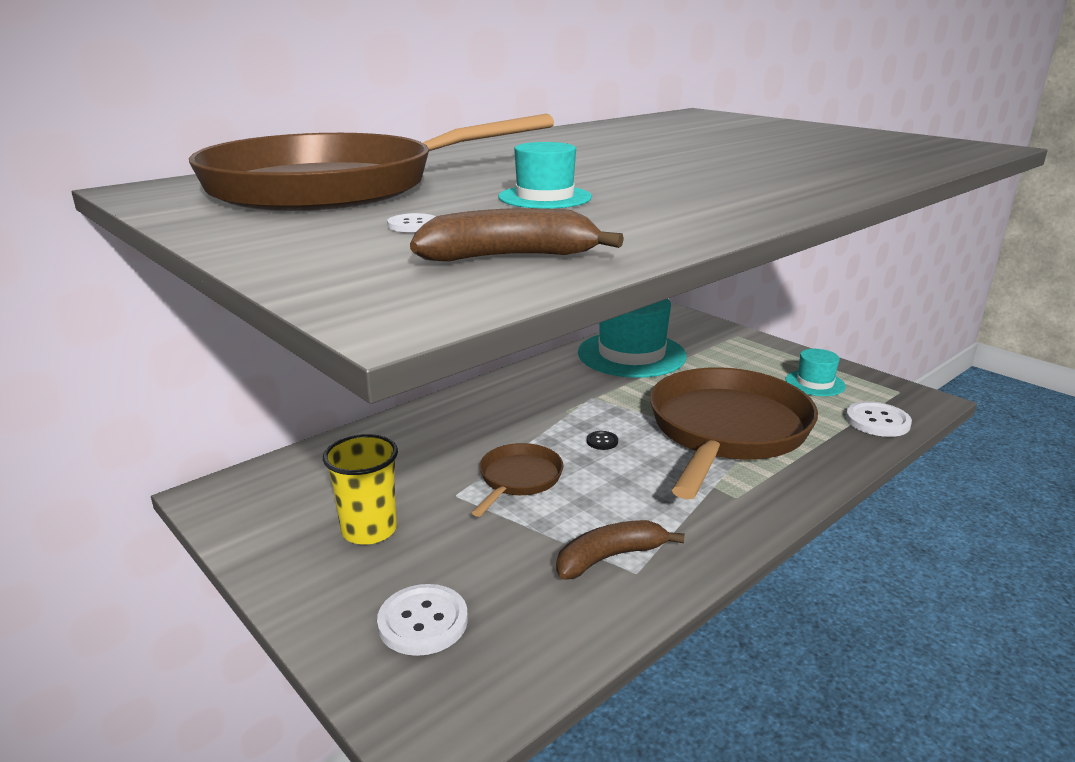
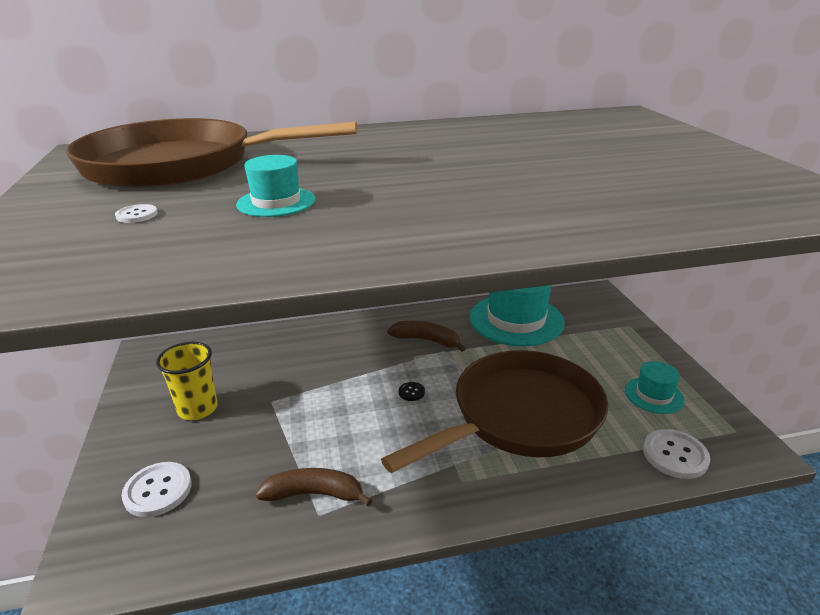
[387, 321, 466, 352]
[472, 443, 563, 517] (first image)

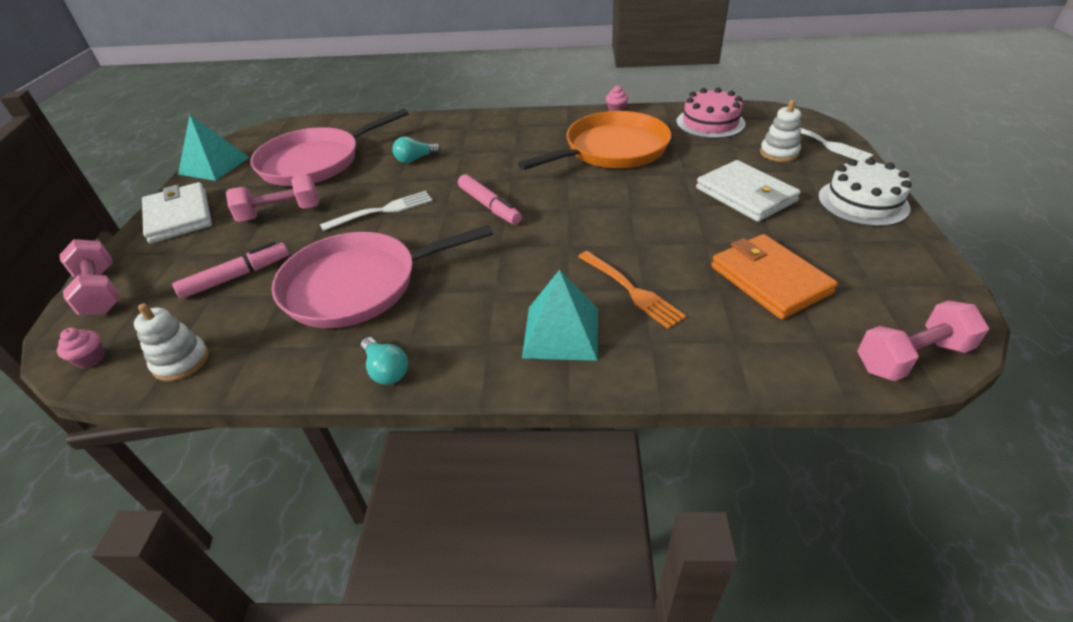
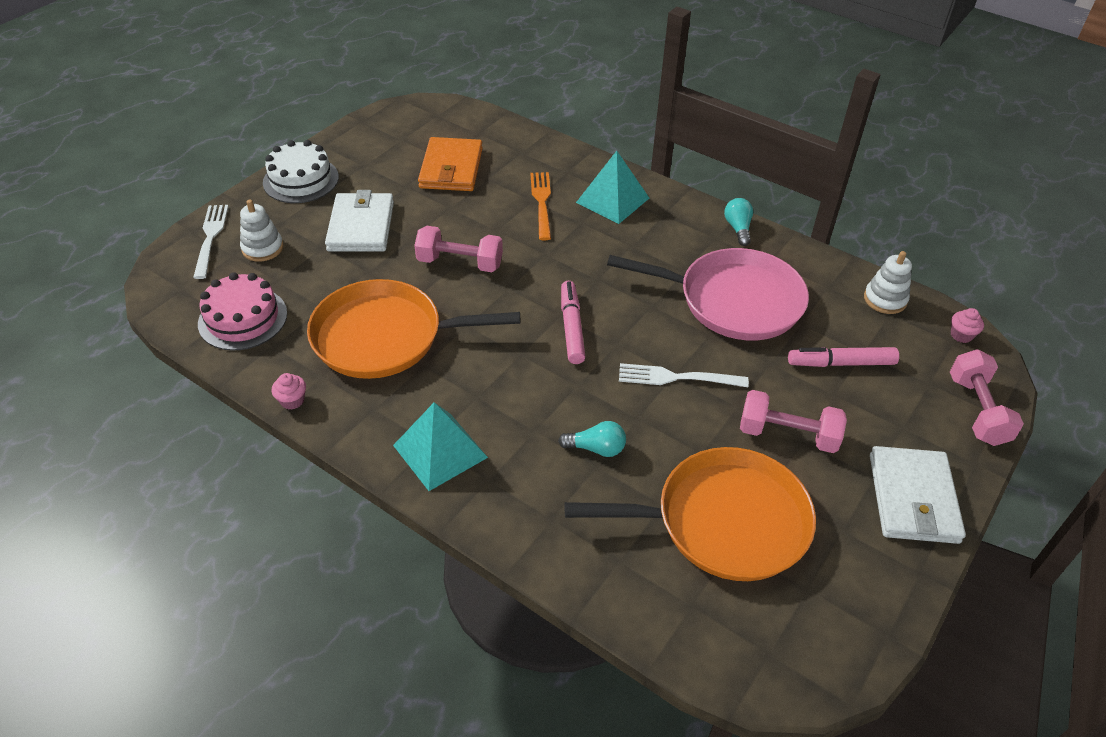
[393, 402, 488, 491]
[414, 226, 503, 272]
[564, 447, 816, 581]

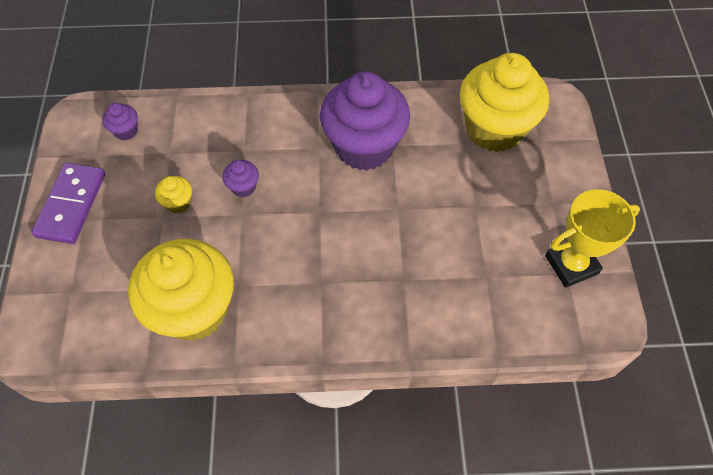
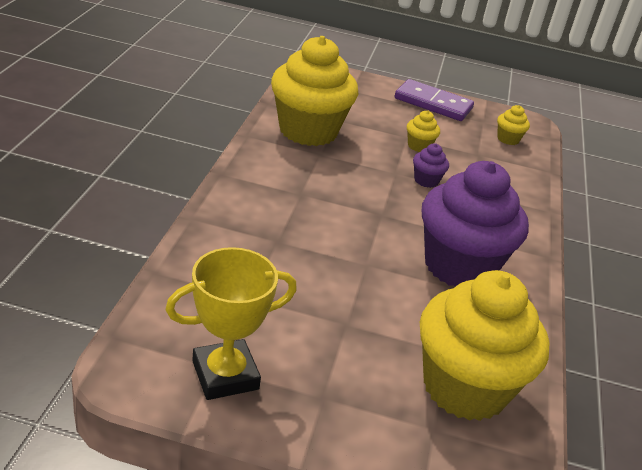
[165, 247, 297, 400]
[497, 105, 530, 145]

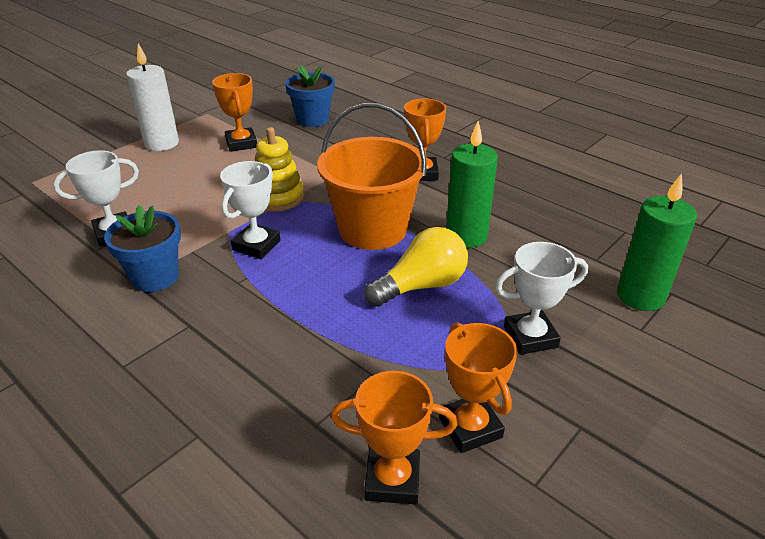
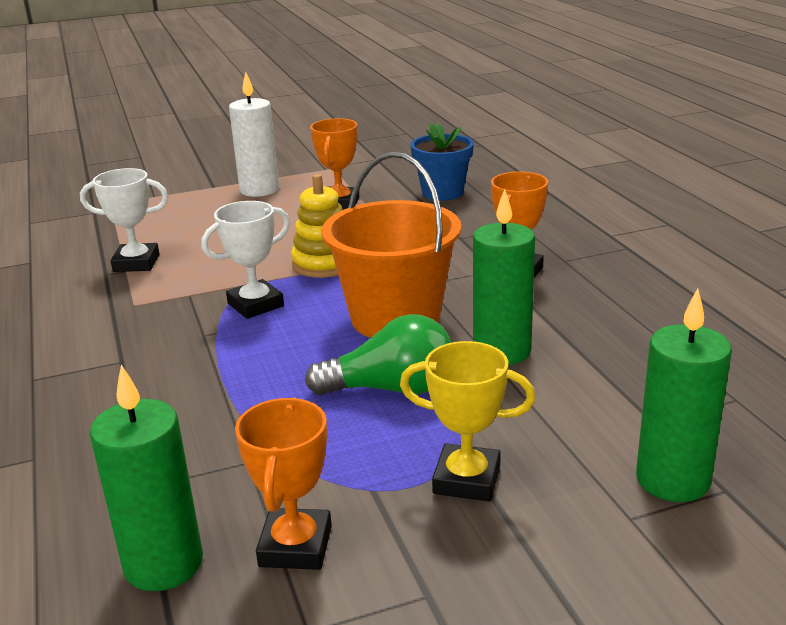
[90, 365, 203, 591]
[305, 314, 452, 395]
[400, 341, 536, 501]
[104, 205, 181, 292] (first image)

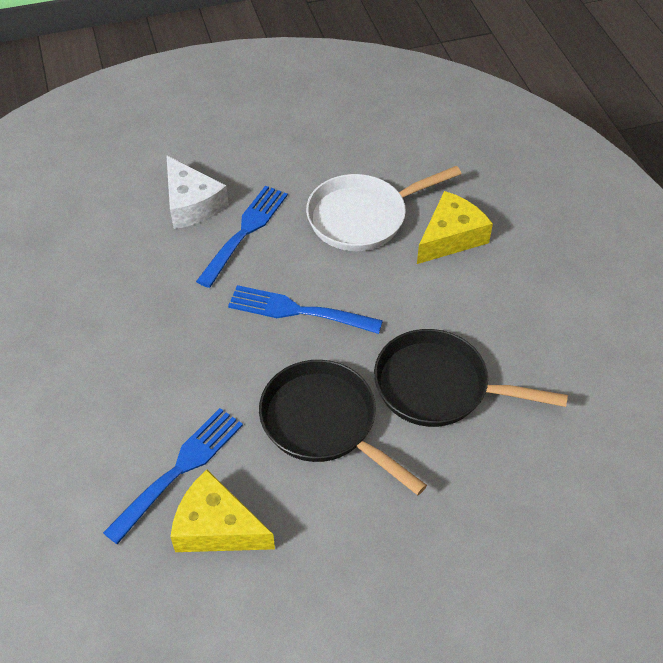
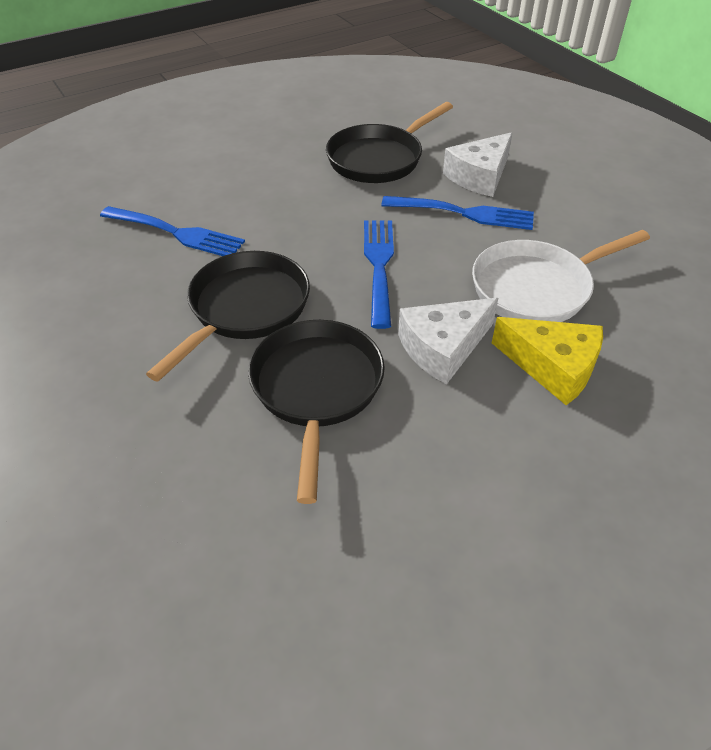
[326, 102, 453, 183]
[398, 298, 498, 384]
[472, 230, 650, 322]
[170, 470, 275, 552] (first image)

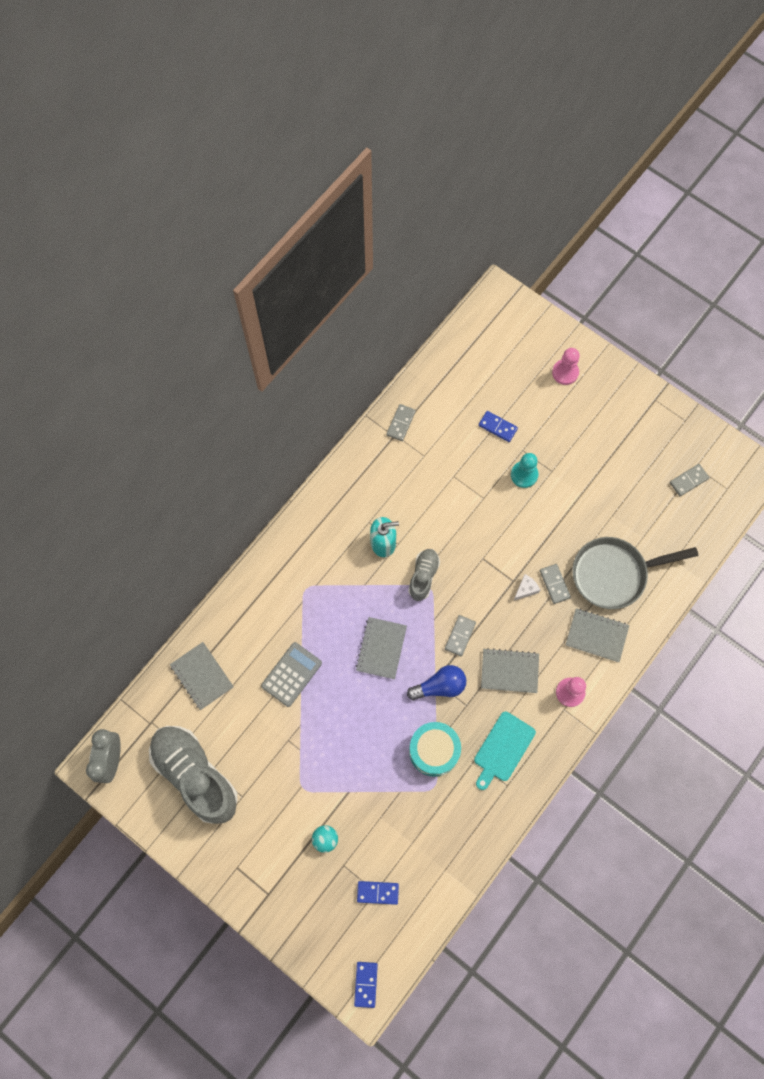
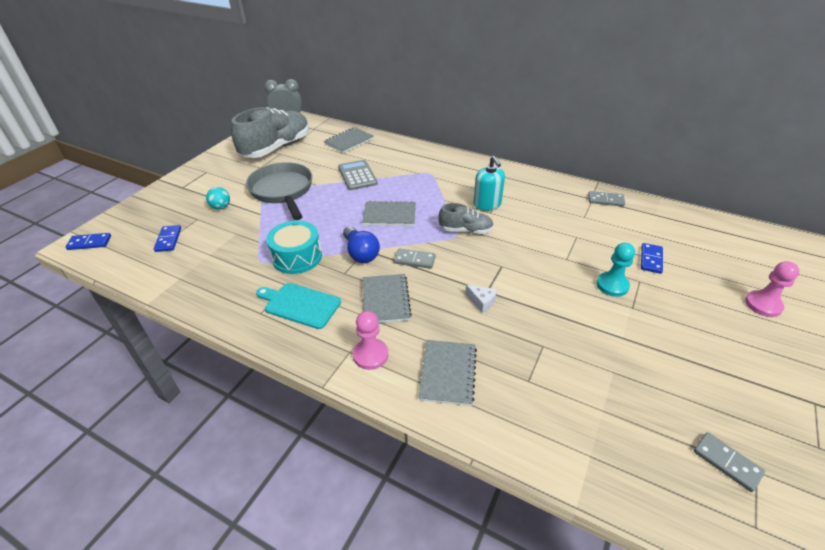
[246, 162, 312, 220]
[338, 160, 378, 190]
[540, 564, 571, 604] (first image)

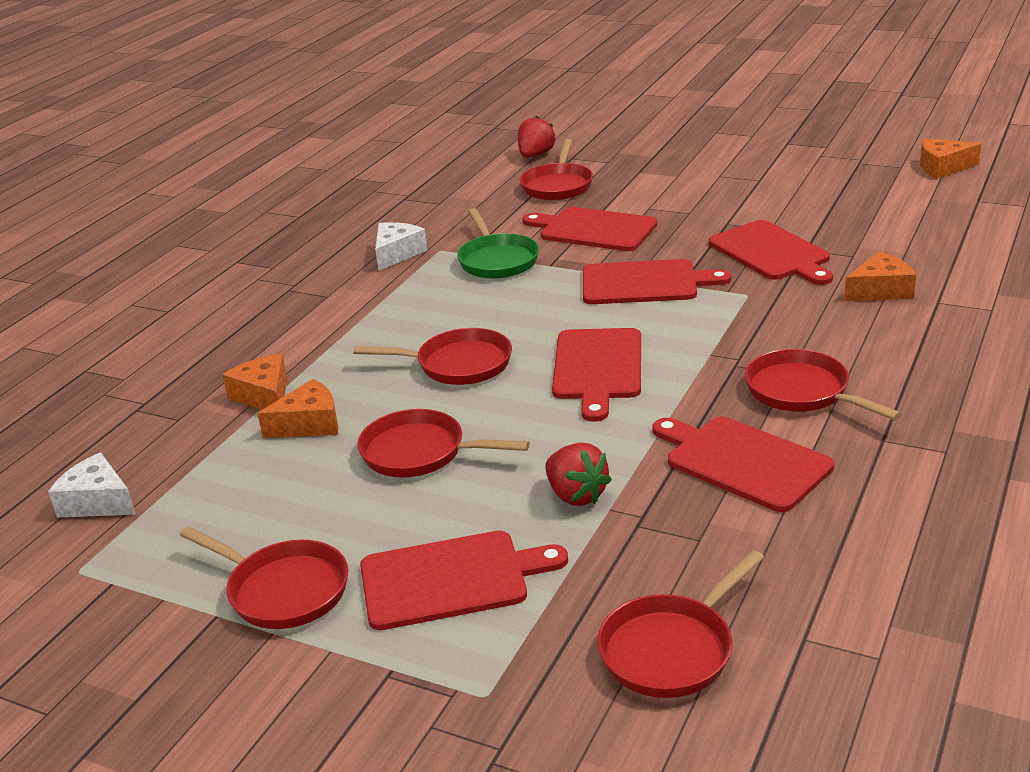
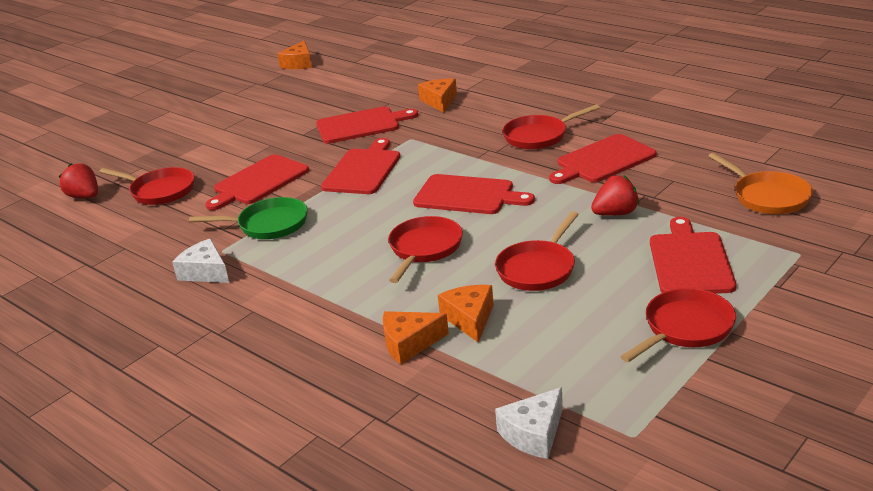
[708, 153, 813, 214]

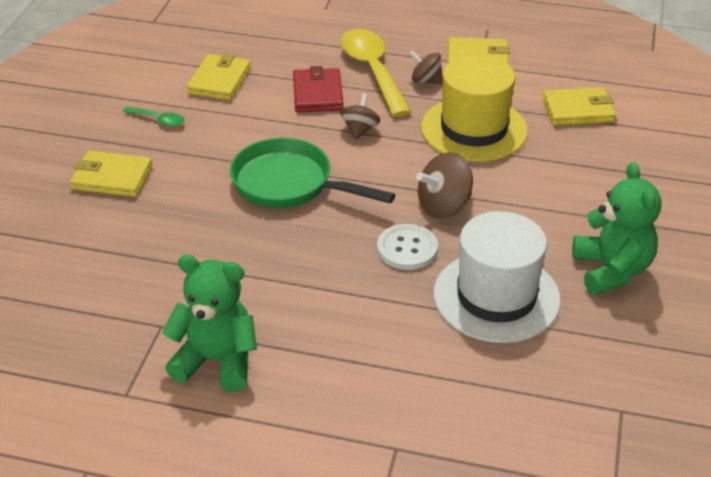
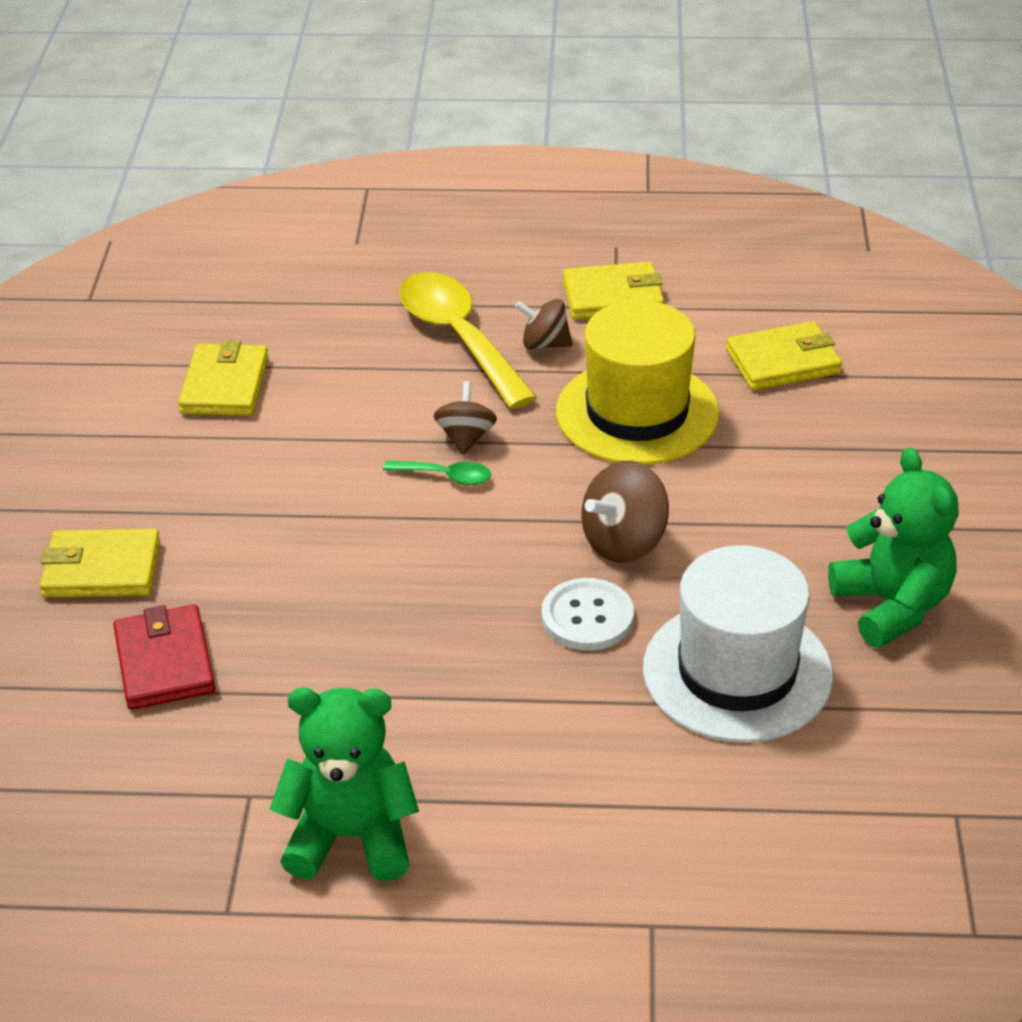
[113, 605, 215, 710]
[383, 460, 491, 485]
[230, 138, 395, 208] (first image)

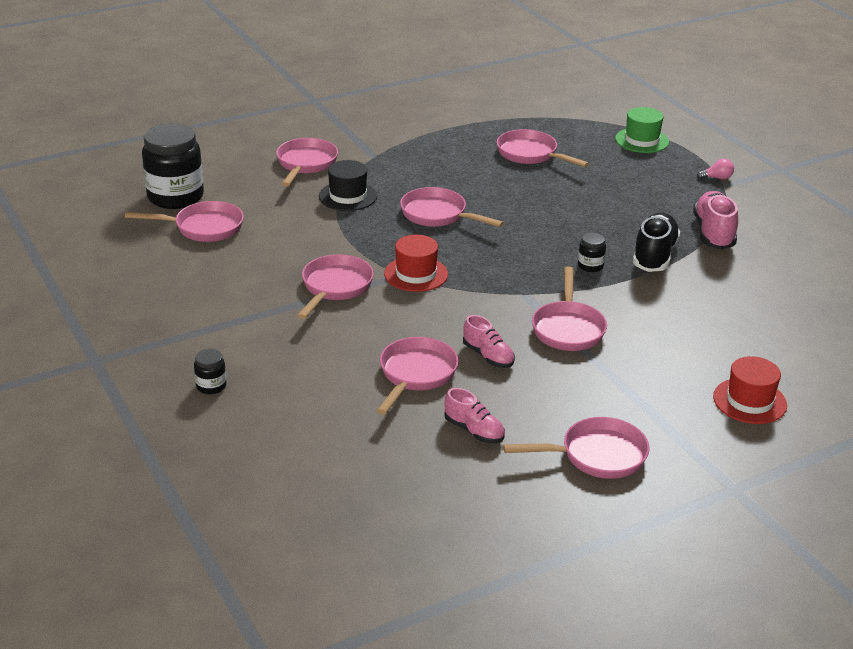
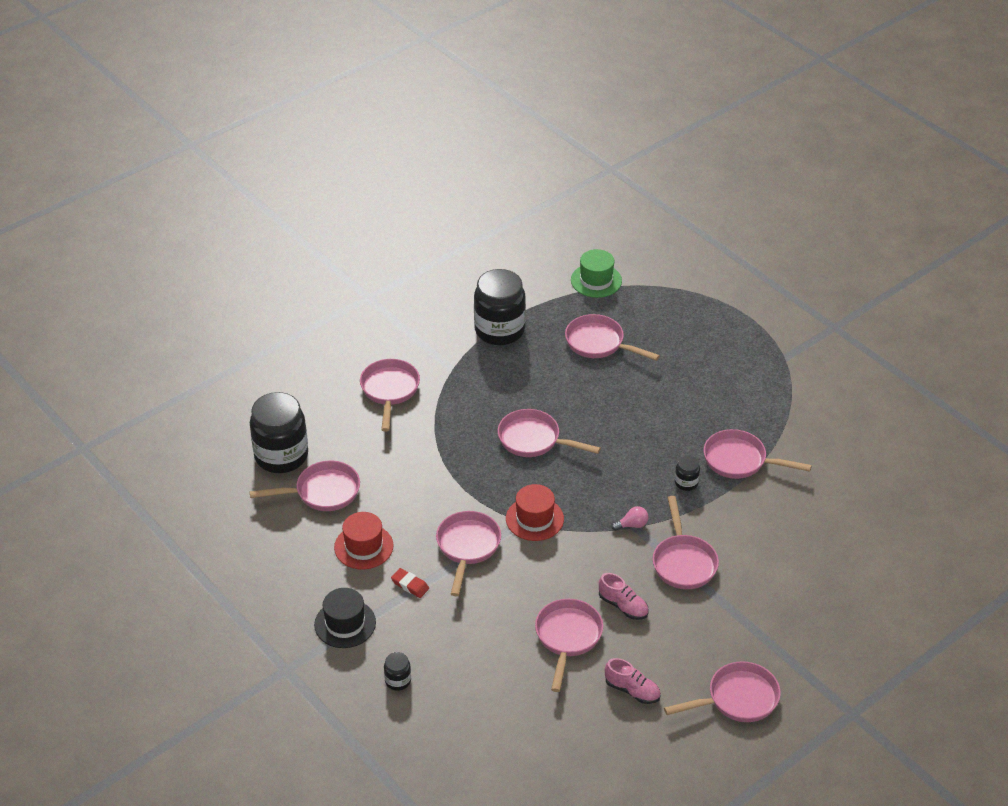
[314, 588, 376, 648]
[334, 512, 394, 569]
[391, 568, 429, 598]
[474, 269, 526, 345]
[571, 249, 622, 298]
[612, 506, 648, 531]
[704, 429, 812, 479]
[693, 191, 738, 249] (first image)

